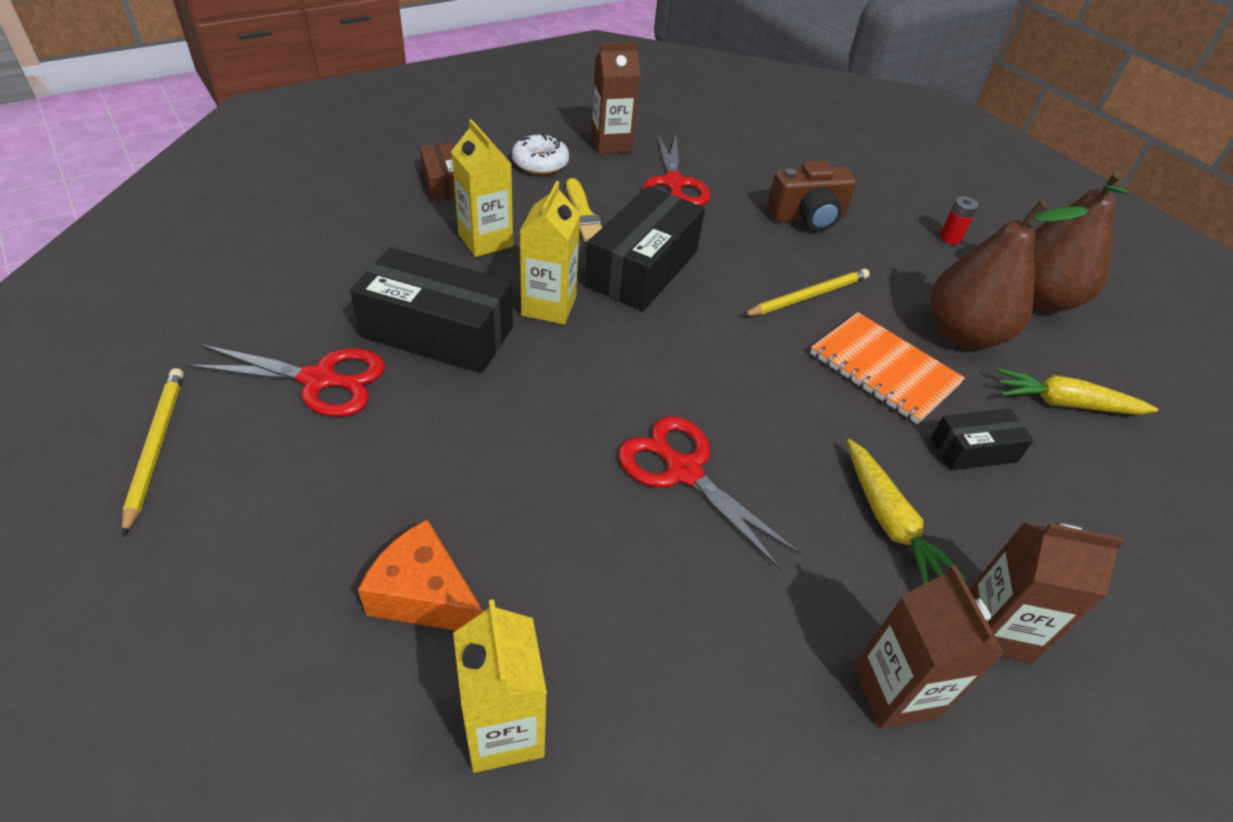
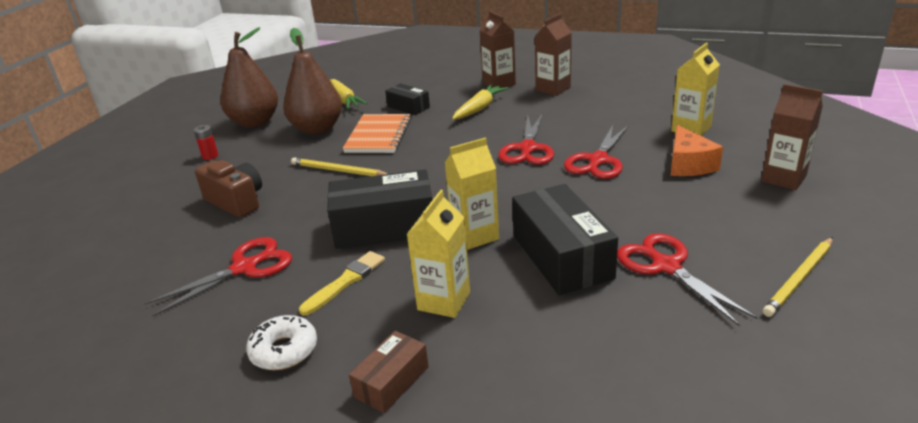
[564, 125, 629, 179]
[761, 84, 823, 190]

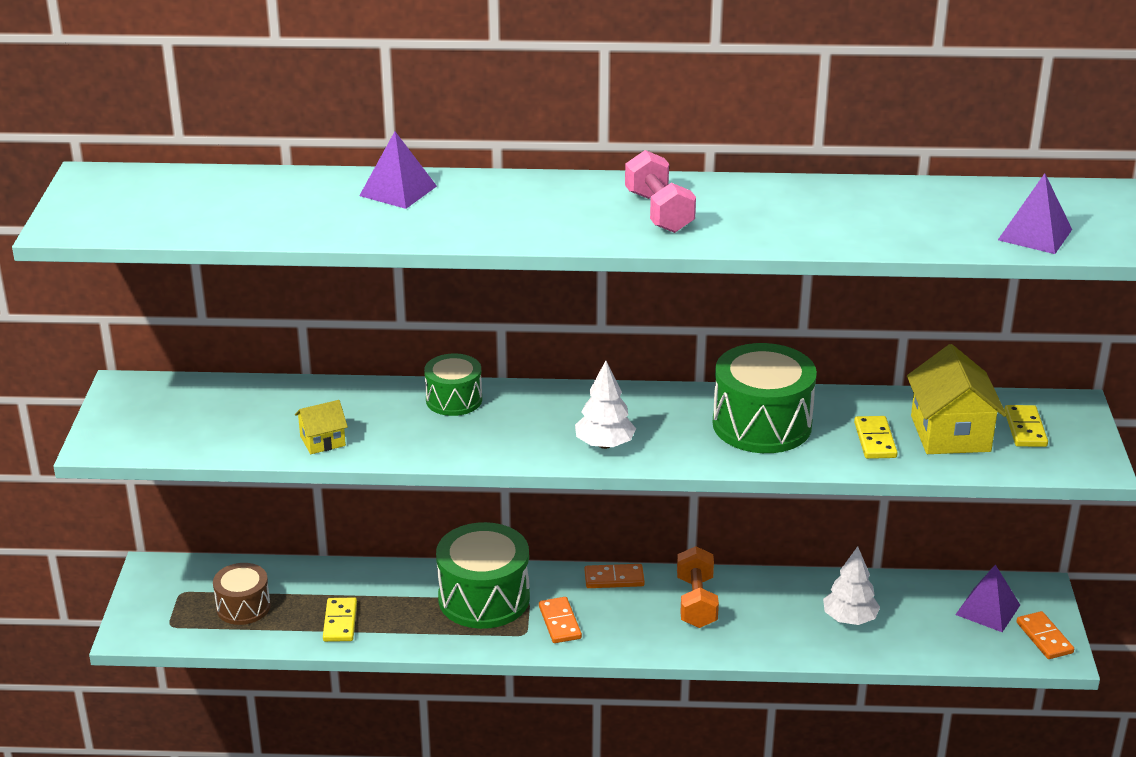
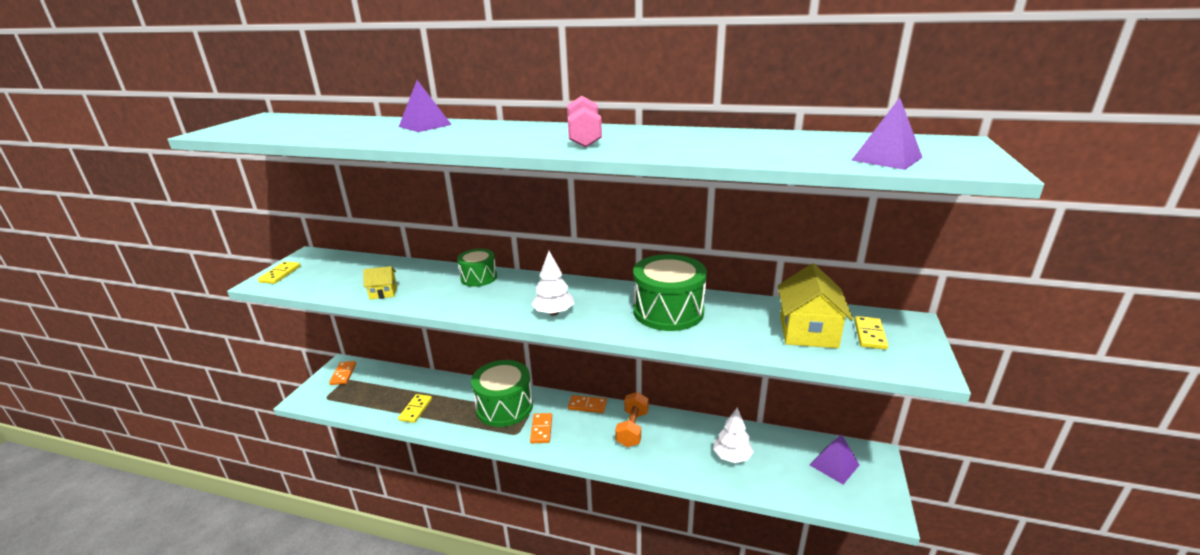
[258, 261, 301, 284]
[329, 361, 356, 385]
[213, 563, 270, 625] (first image)

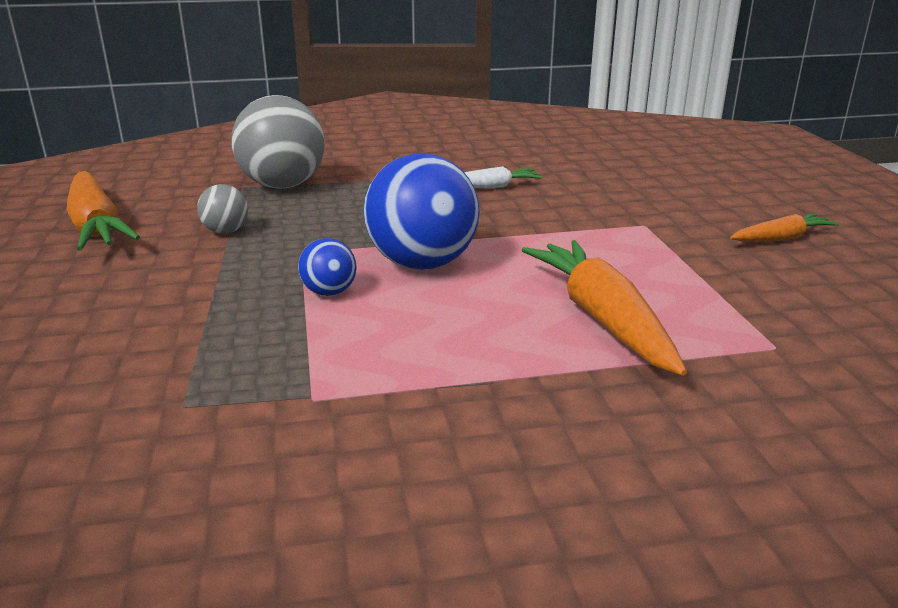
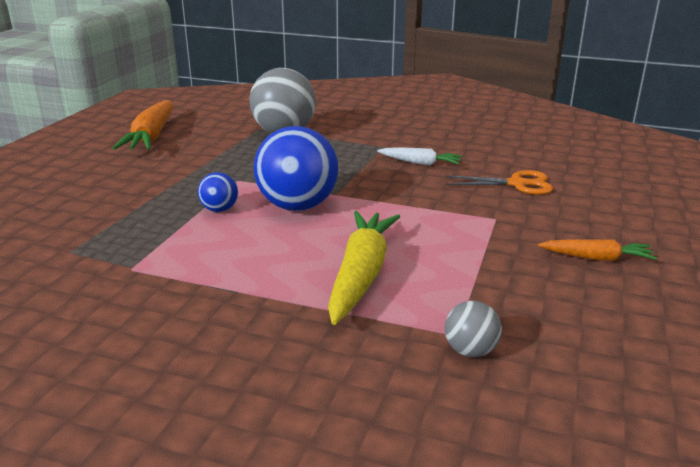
[328, 211, 400, 325]
[445, 170, 553, 195]
[445, 301, 502, 357]

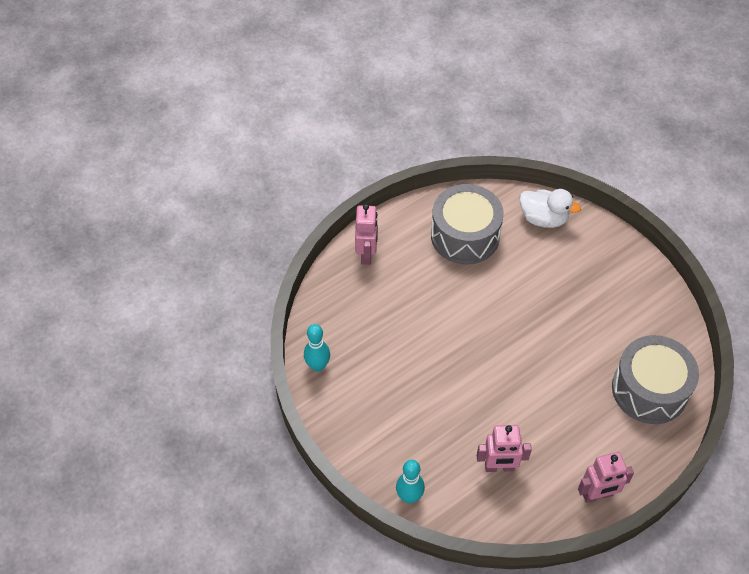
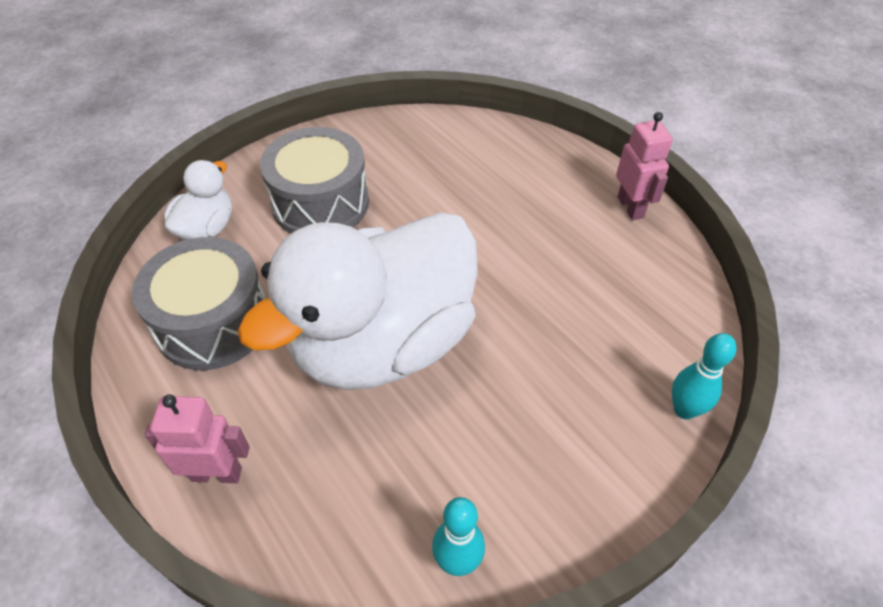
[237, 212, 478, 390]
[260, 127, 369, 233]
[477, 425, 532, 472] (first image)

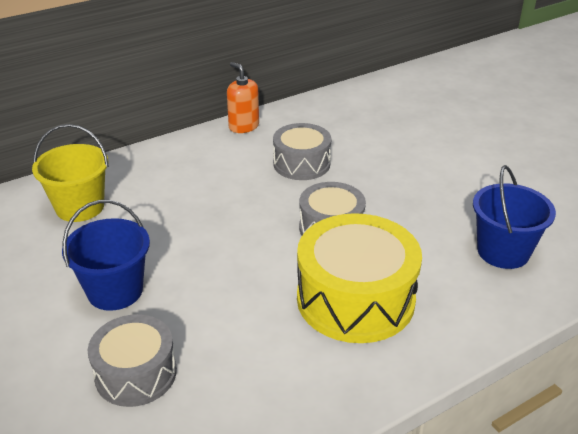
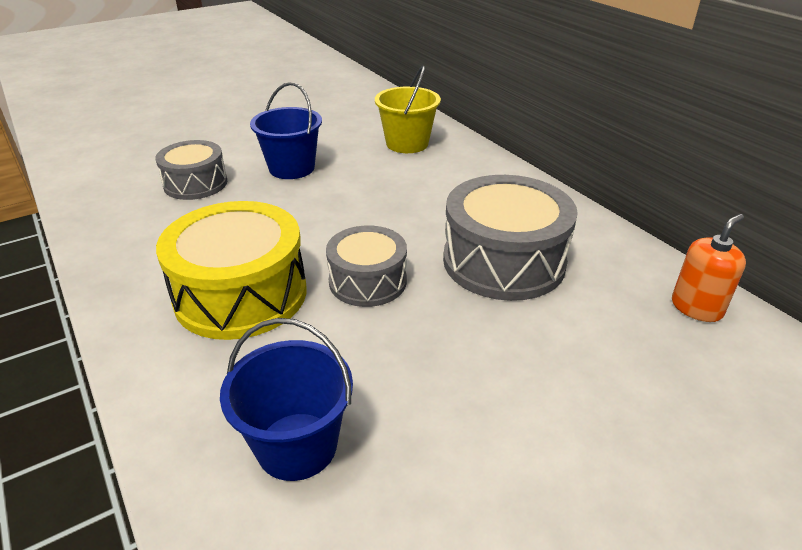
[443, 175, 578, 301]
[672, 214, 746, 322]

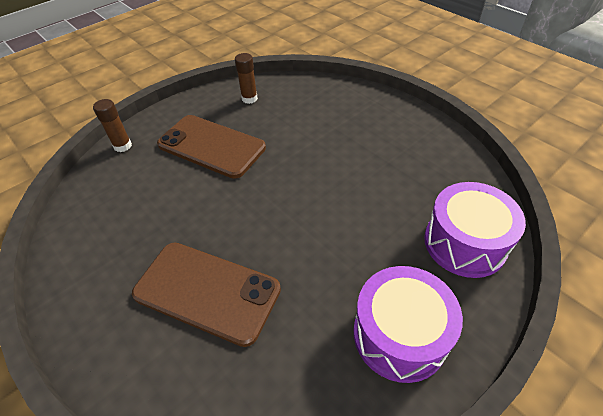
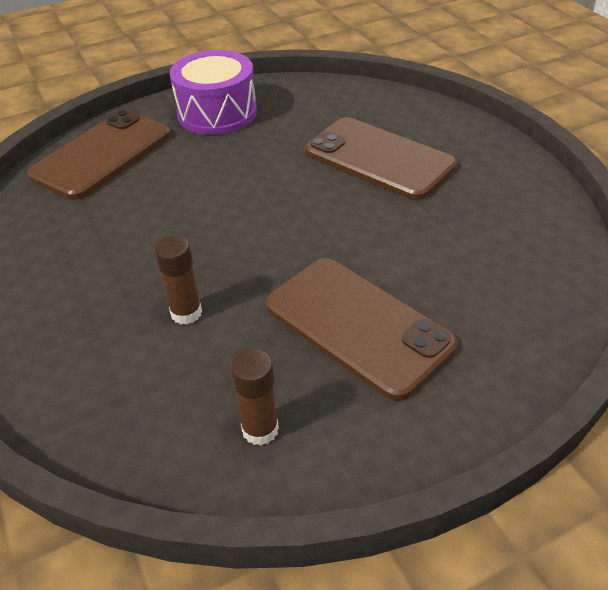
[27, 110, 171, 200]
[154, 236, 202, 325]

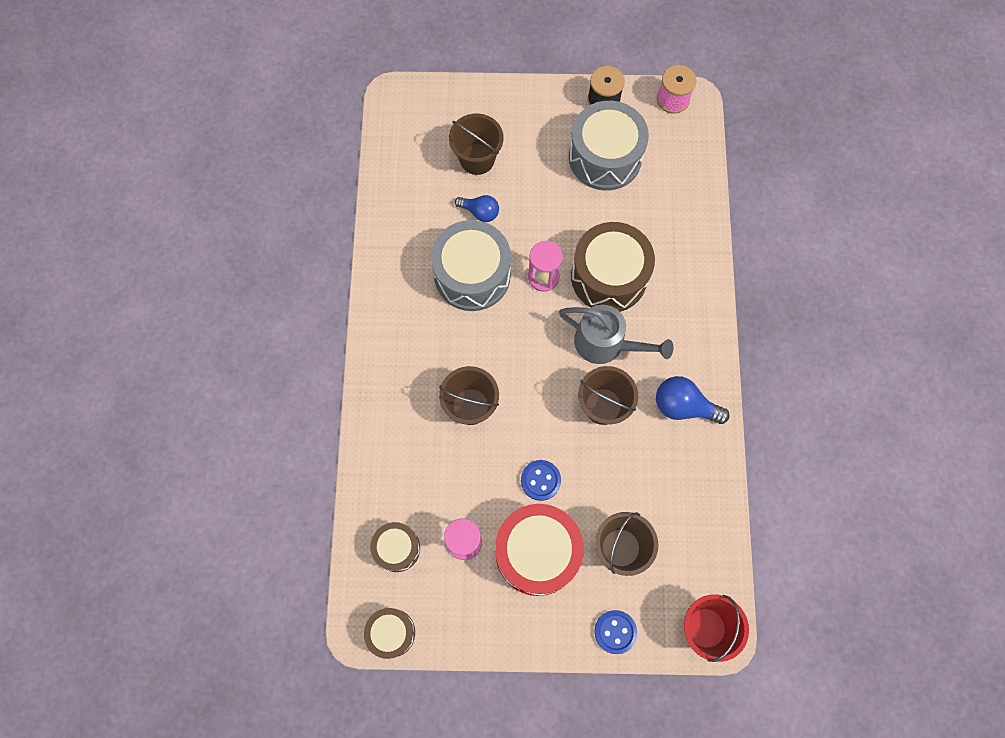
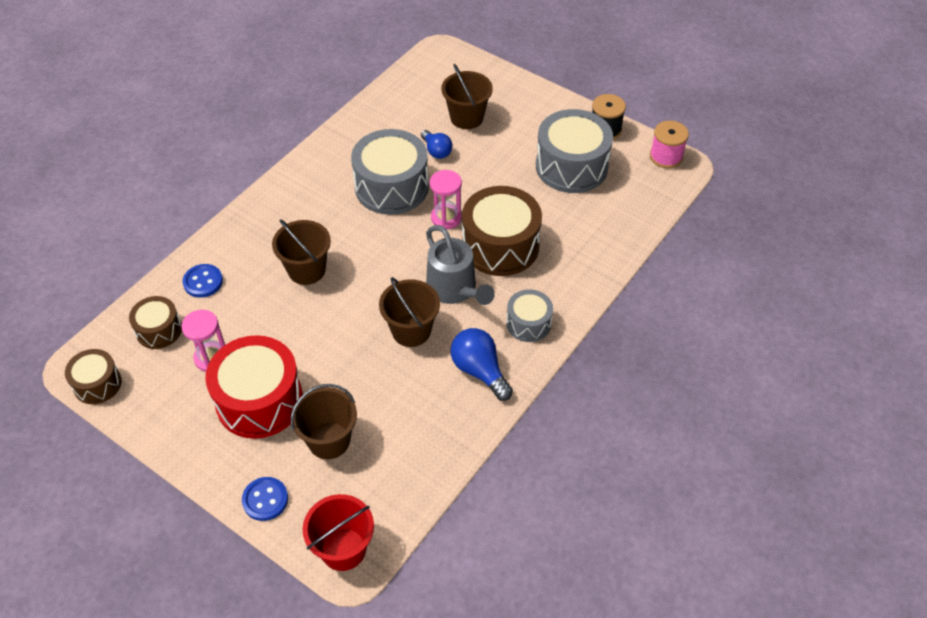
[183, 264, 223, 298]
[506, 289, 553, 342]

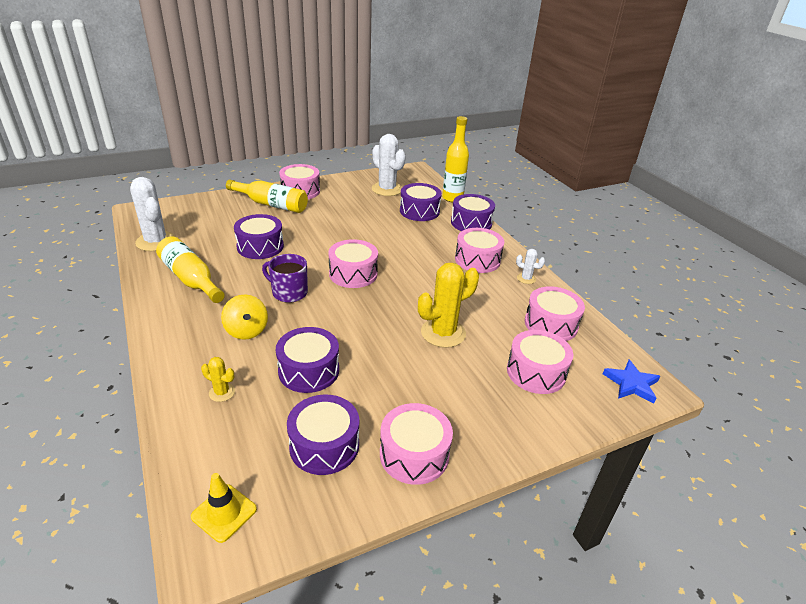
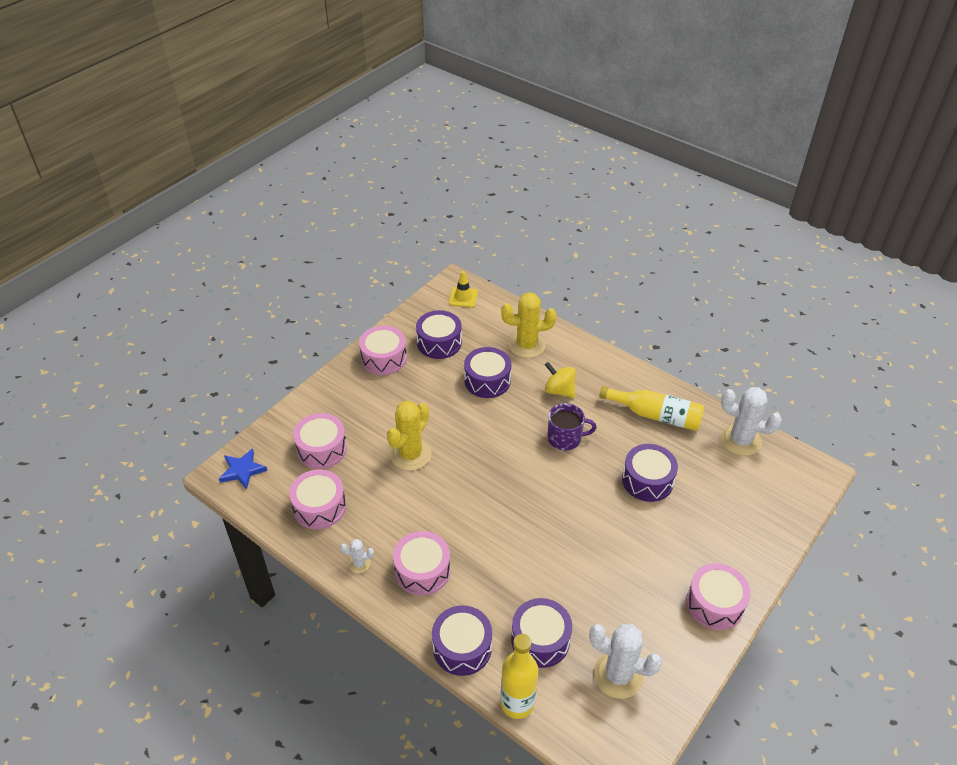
[501, 292, 557, 358]
[226, 180, 308, 213] (first image)
[328, 239, 378, 288] (first image)

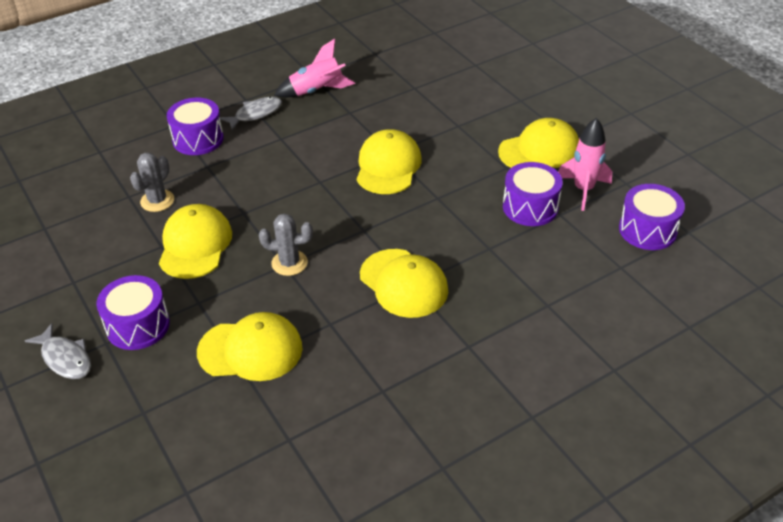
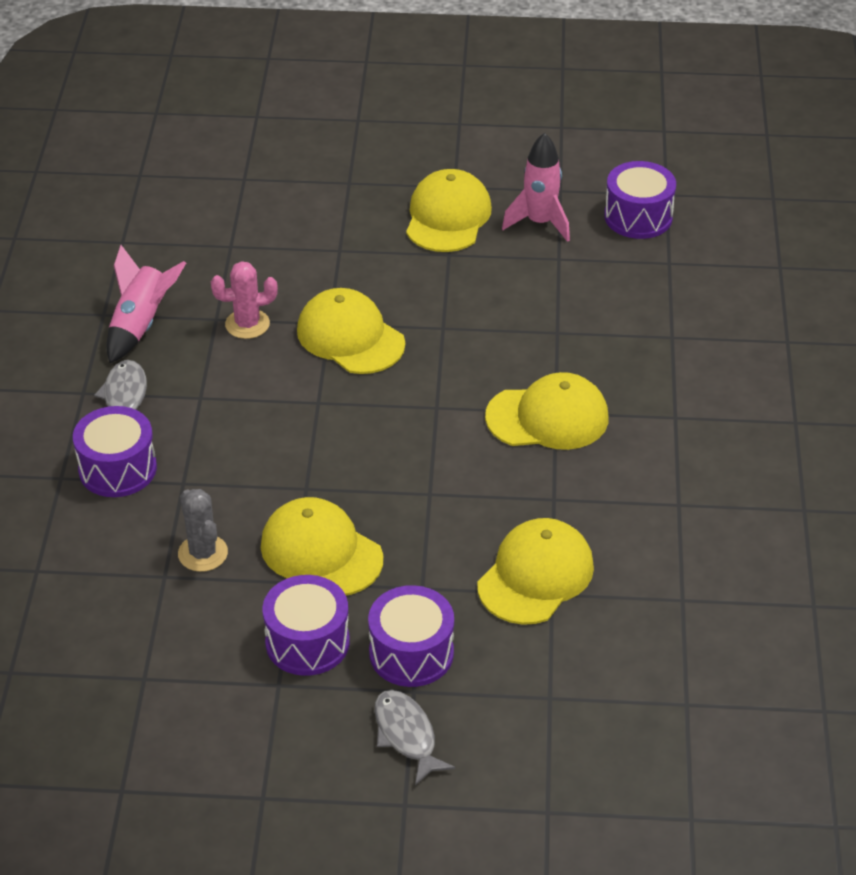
[211, 261, 278, 339]
[263, 575, 350, 676]
[375, 690, 455, 785]
[259, 213, 313, 276] (first image)

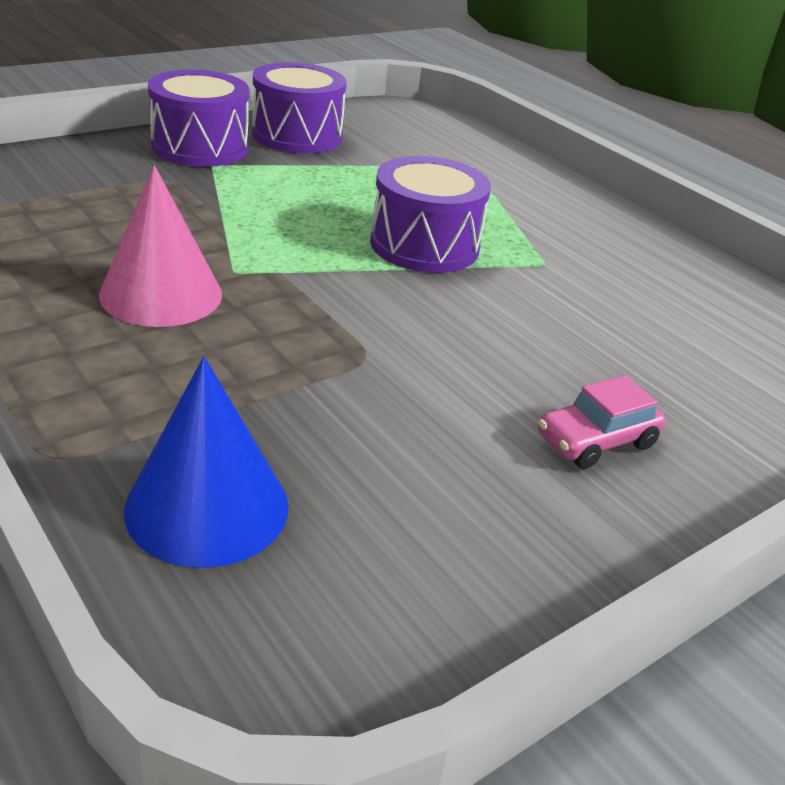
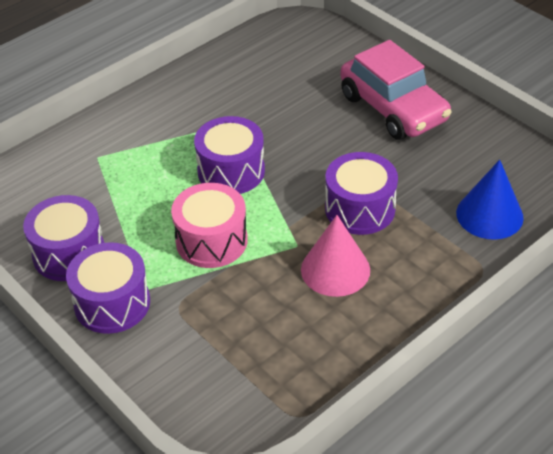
[171, 183, 248, 268]
[325, 152, 398, 235]
[341, 40, 452, 140]

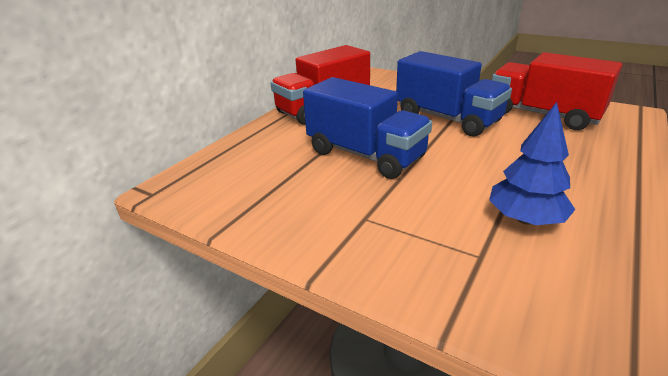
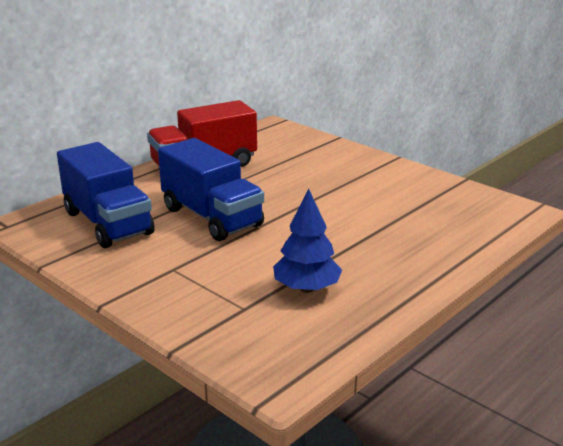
[57, 142, 155, 248]
[492, 52, 622, 130] (first image)

